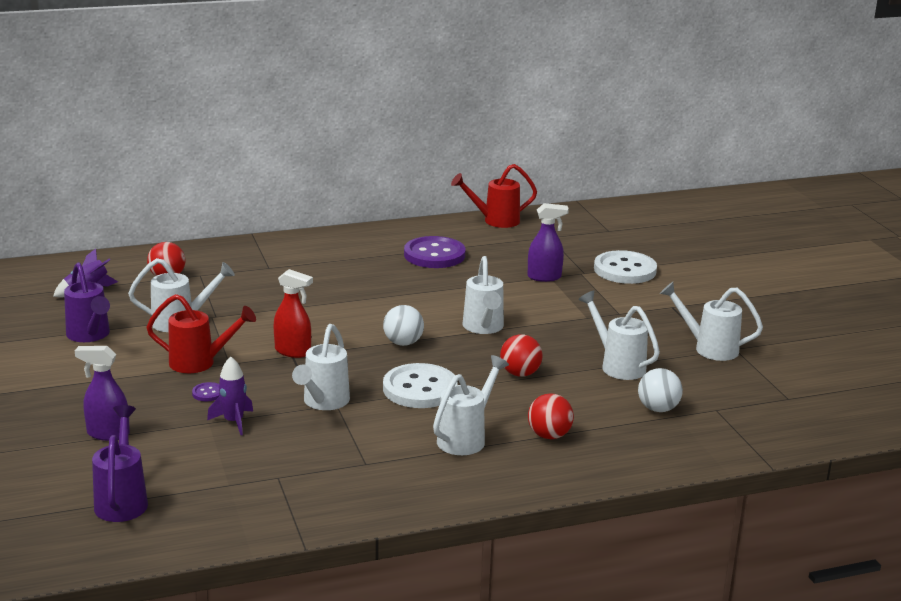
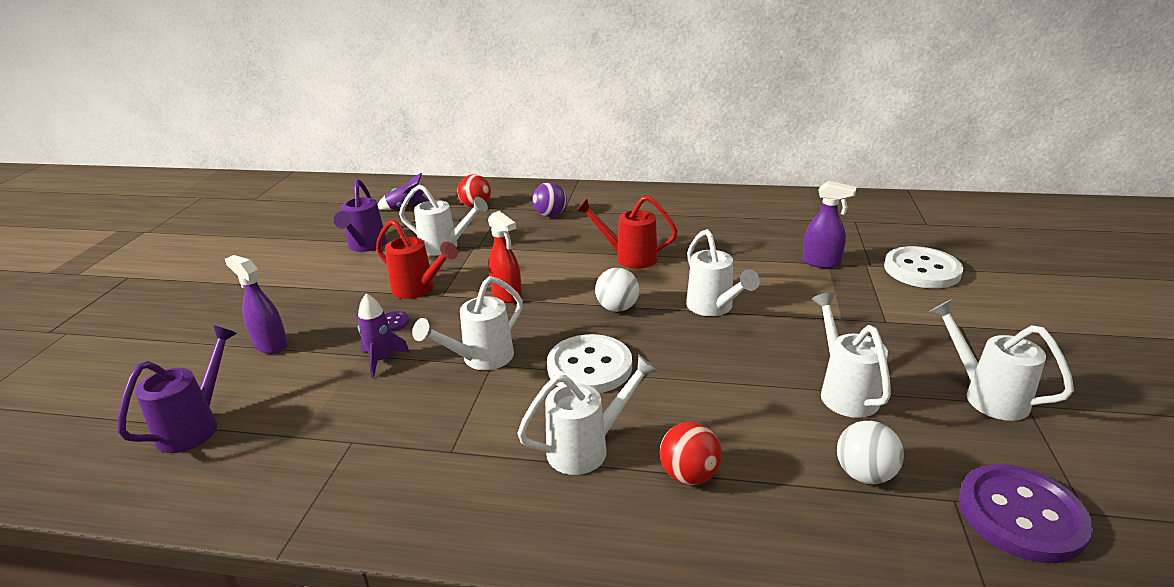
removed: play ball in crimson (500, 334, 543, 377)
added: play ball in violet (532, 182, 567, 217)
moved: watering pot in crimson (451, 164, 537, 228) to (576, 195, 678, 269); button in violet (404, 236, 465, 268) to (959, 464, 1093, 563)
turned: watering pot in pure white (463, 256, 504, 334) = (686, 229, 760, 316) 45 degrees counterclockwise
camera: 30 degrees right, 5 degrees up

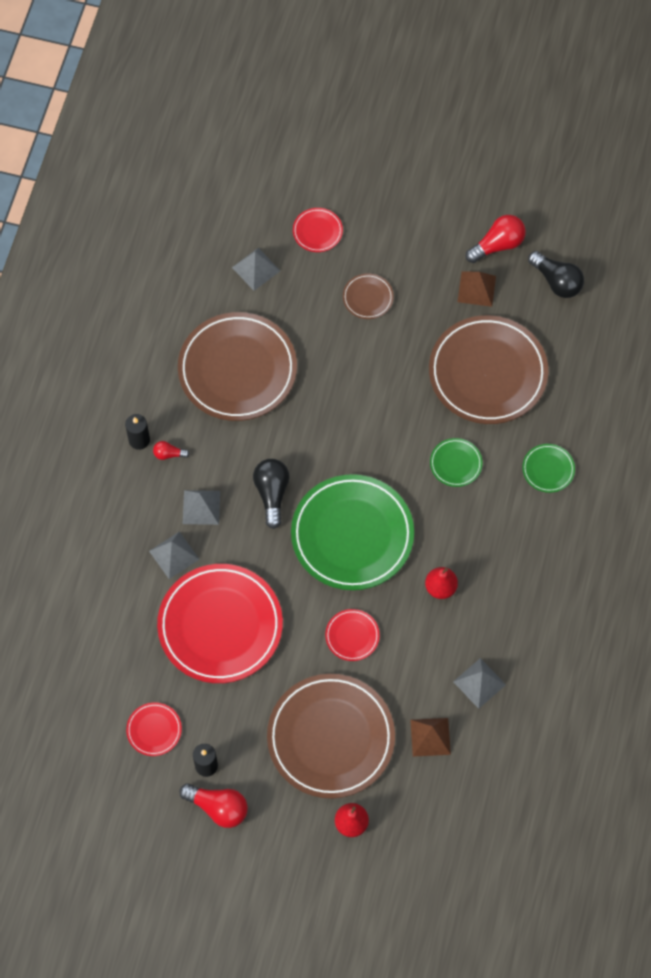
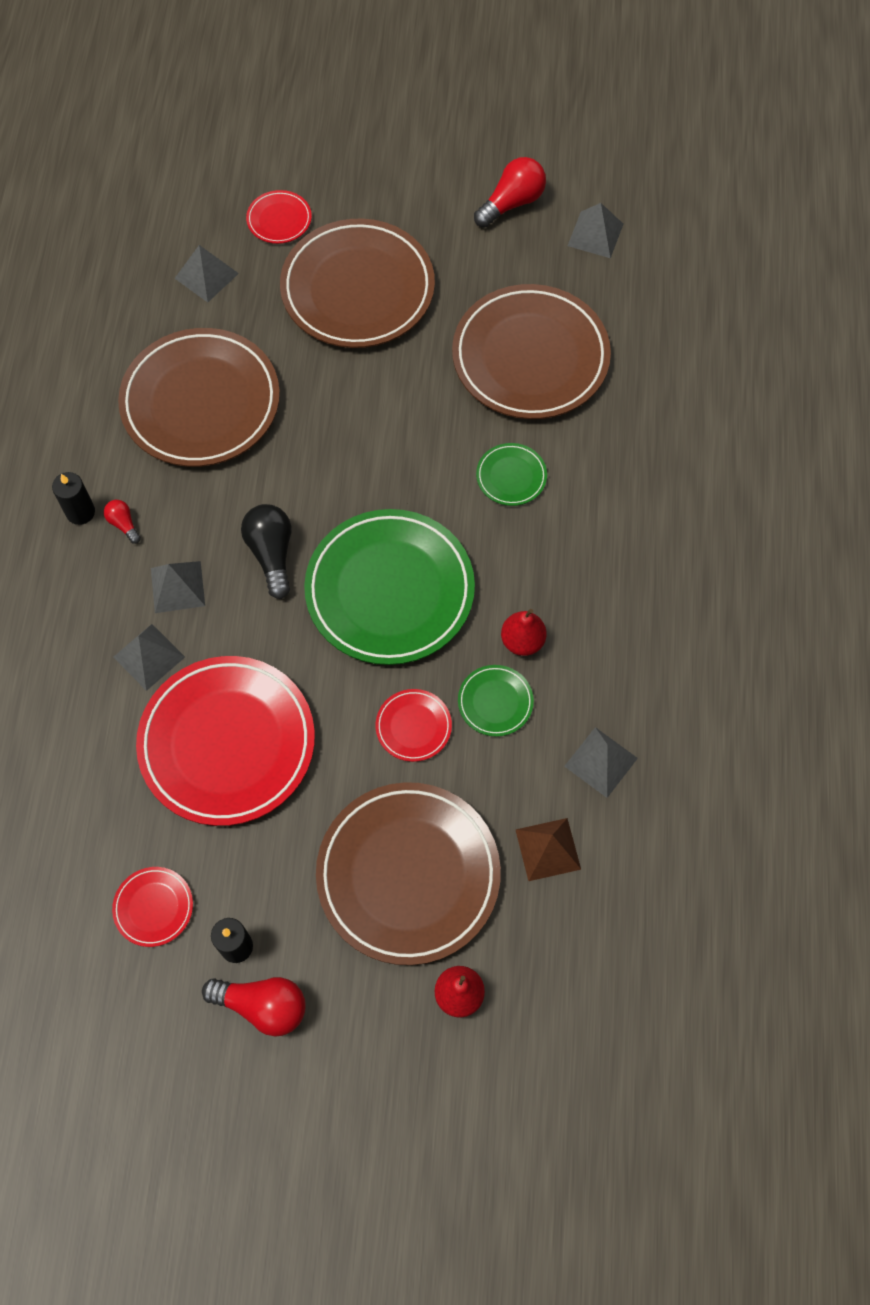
removed: pyramid in russet (458, 272, 496, 307)
moved: plate in leaf-green (522, 444, 575, 493) to (458, 665, 534, 737)
replaced: lightbulb in jet-black (528, 251, 584, 298) to pyramid in ash-grey (567, 203, 623, 258)
turned: lightbulb in crimson (153, 441, 190, 460) = (104, 500, 141, 544) 60 degrees clockwise
resized: plate in russet (343, 273, 394, 319) = (280, 219, 435, 348) x2.31
camera: 10 degrees left, 0 degrees up

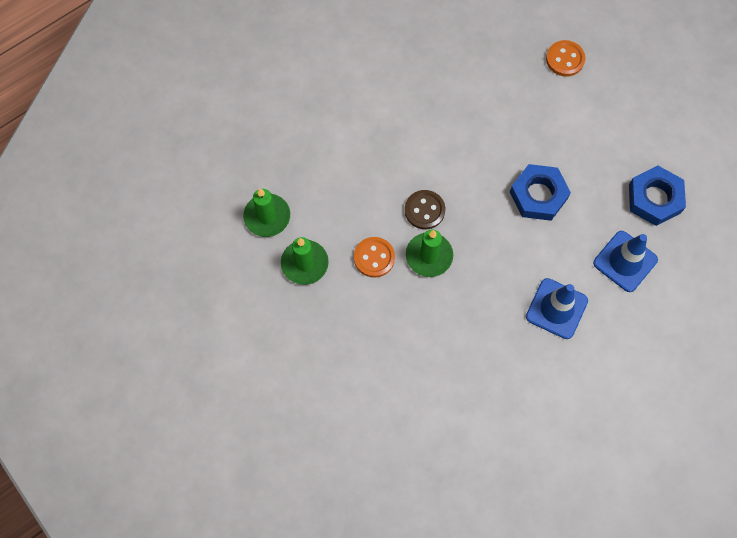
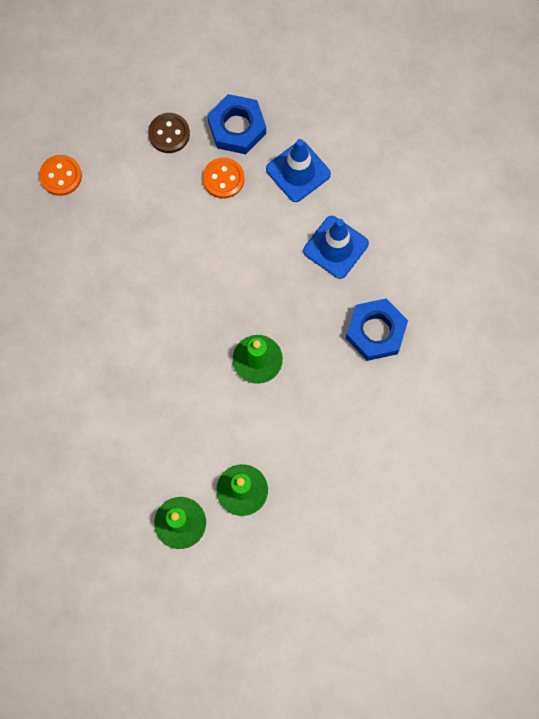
moved: button in russet (405, 190, 445, 230) to (148, 113, 190, 153); button in orange-coloured (354, 237, 395, 278) to (203, 157, 245, 199); hex nut in blue (510, 164, 571, 221) to (346, 298, 408, 361)
camera: 80 degrees left, 5 degrees up

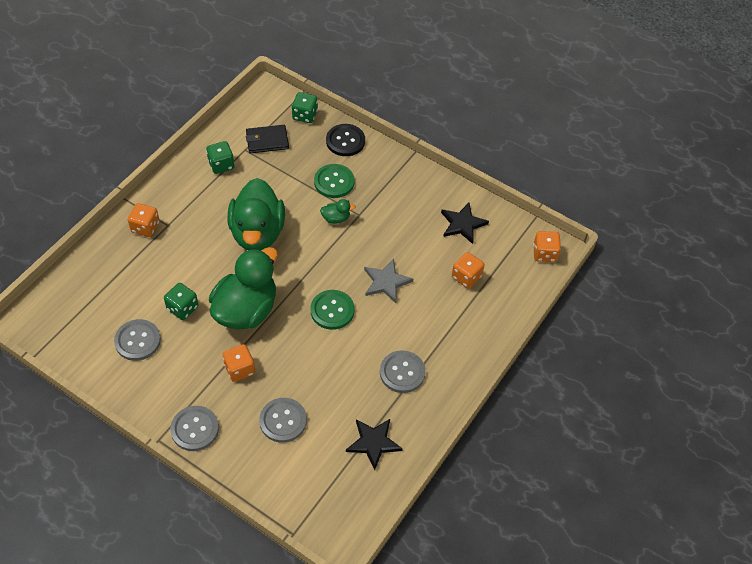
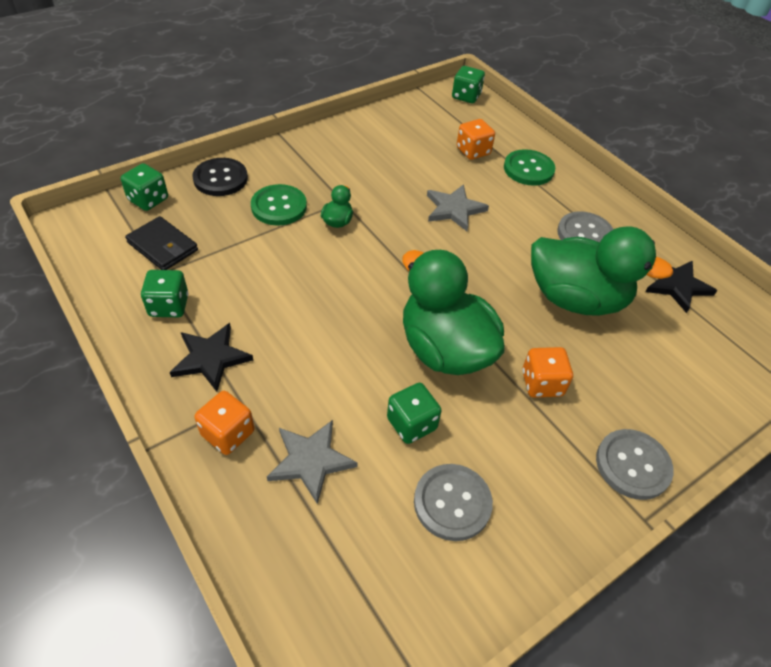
removed: button in ash-grey (259, 398, 307, 443)
added: star shape in ash-grey (267, 420, 358, 504)
moved: star shape in jet-black (441, 203, 489, 244) to (170, 323, 253, 392); button in leaf-green (310, 290, 355, 330) to (504, 149, 555, 186); duck in leaf-green (228, 178, 285, 251) to (531, 226, 674, 316)
recoloured: dice in orange-coloured (533, 231, 561, 262) to dice in leaf-green (452, 66, 485, 103)
turned: billfold in jet-black (246, 125, 289, 153) = (125, 216, 198, 270) 60 degrees counterclockwise
camera: 70 degrees left, 5 degrees down

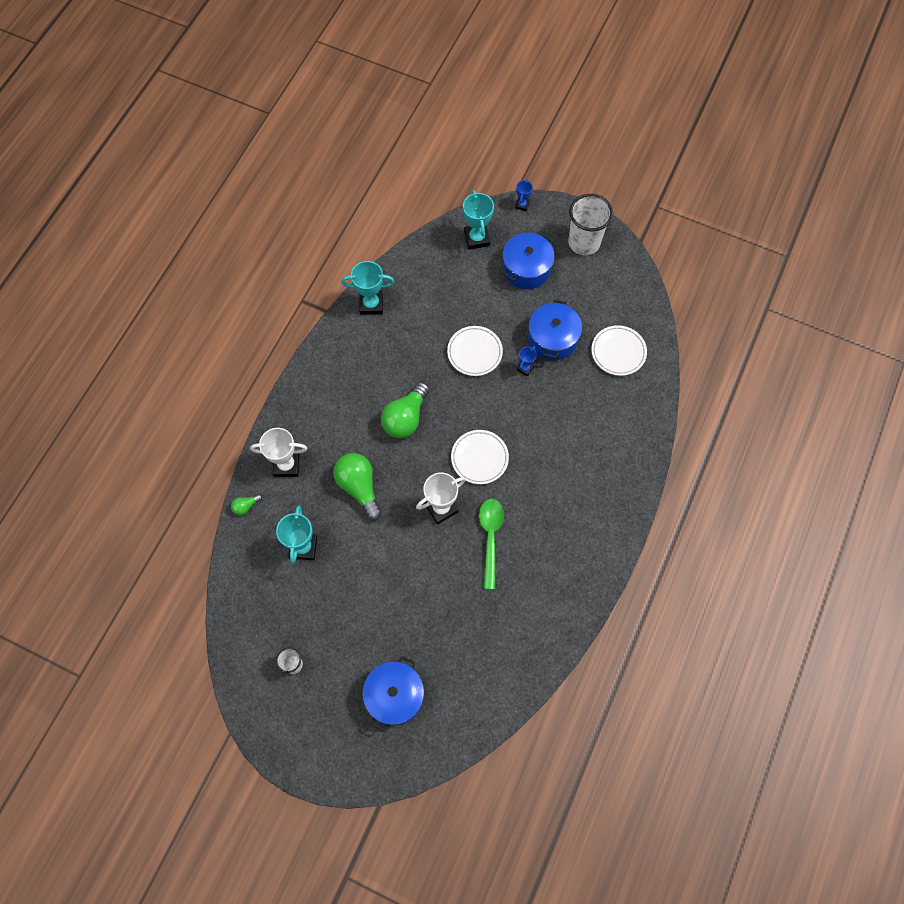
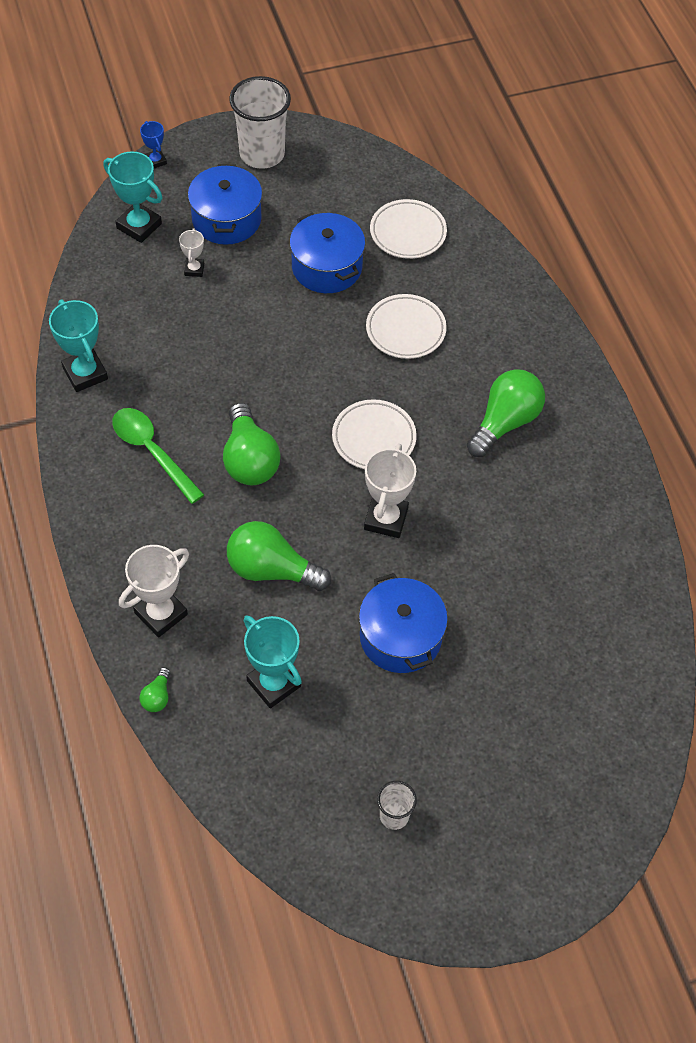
removed: prize cup in blue (517, 346, 537, 376)
added: prize cup in pure white (179, 228, 204, 277); lightbulb in leaf-green (467, 369, 545, 457)
moved: tablespoon in leaf-green (479, 499, 504, 589) to (113, 408, 204, 504); stockpot in blue (362, 656, 424, 731) to (359, 573, 448, 673); plate in pure white (447, 326, 503, 376) to (366, 294, 447, 359)
turned: prize cup in turquoise (341, 261, 395, 315) = (49, 299, 108, 392) 75 degrees counterclockwise
camera: 45 degrees left, 10 degrees down

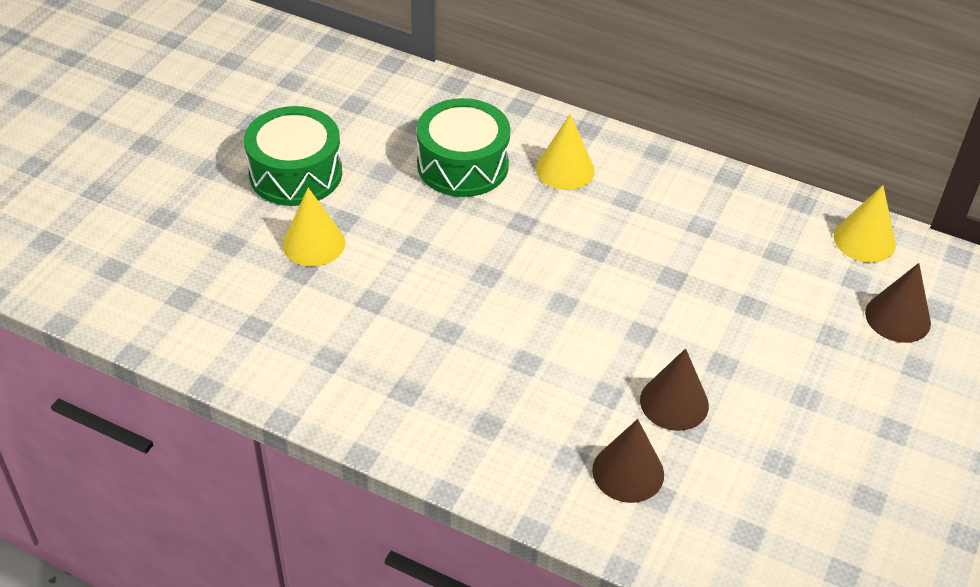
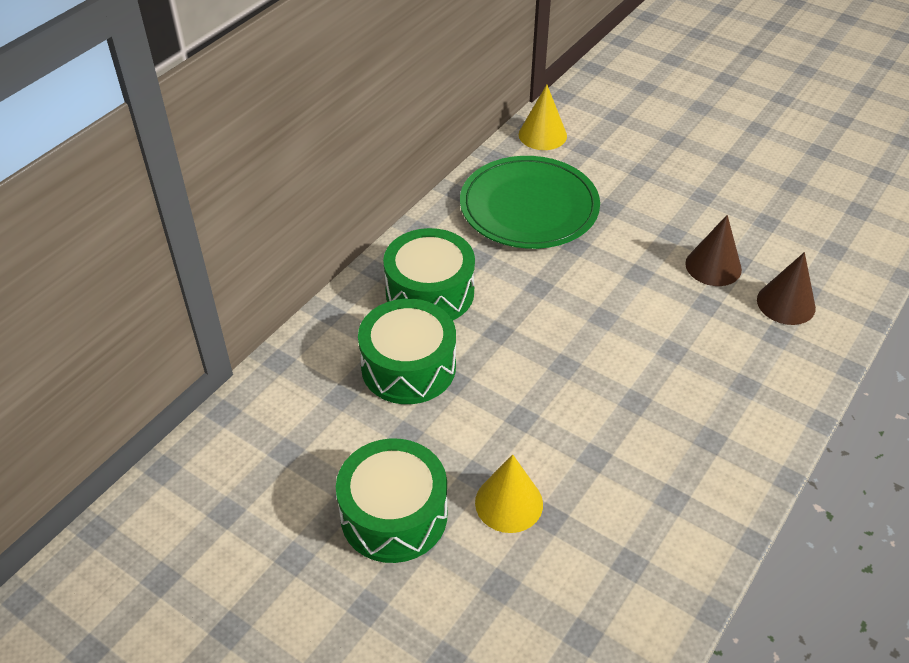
removed: cone shape in russet (865, 263, 931, 343)
added: plate in leaf-green (460, 156, 600, 249)
replaced: cone shape in bright yellow (536, 114, 595, 190) to snare drum in leaf-green (383, 228, 475, 320)
camera: 80 degrees left, 0 degrees up

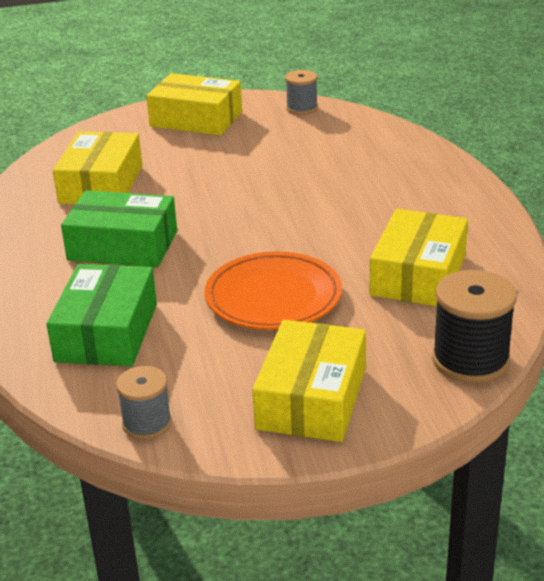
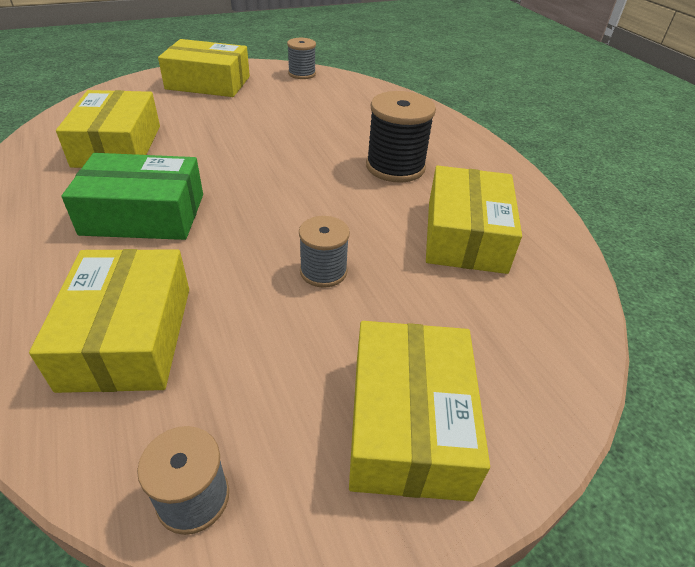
moved: bobbin in jet-black (432, 270, 517, 383) to (366, 91, 436, 183)
replaced: plate in orange-coloured (205, 252, 342, 330) to bobbin in ash-grey (299, 216, 350, 288)
recoloured: box in leaf-green (47, 264, 157, 366) to box in bright yellow (29, 249, 189, 393)
camera: 15 degrees left, 10 degrees up

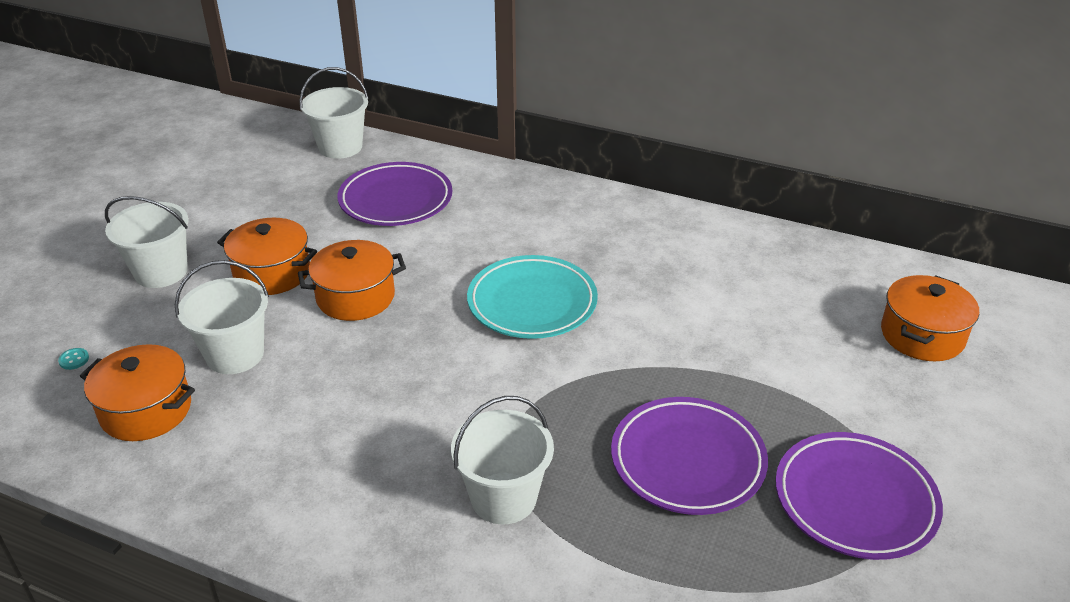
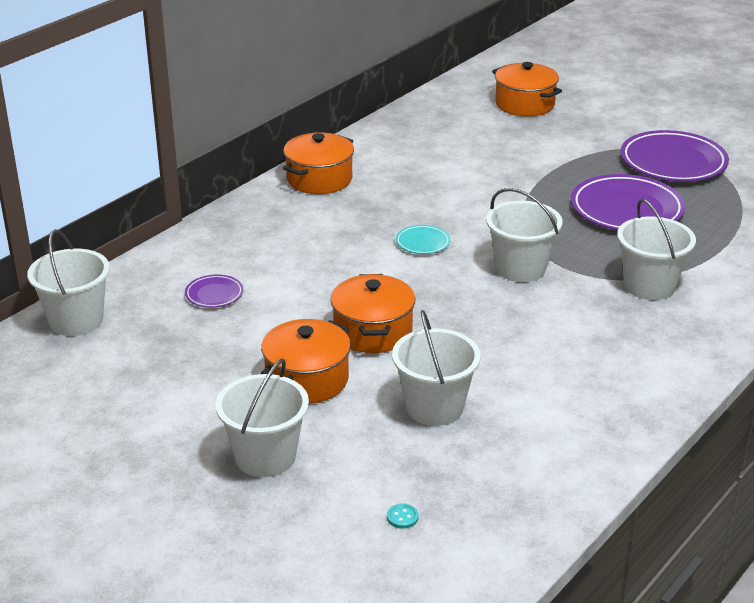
added: sand bucket in pure white (486, 188, 563, 282)
moved: stockpot in orange-coloured (80, 344, 195, 441) to (283, 132, 354, 194)
resized: plate in violet (338, 162, 452, 226) = (185, 274, 243, 308) x0.47; plate in turquoise (467, 255, 598, 339) = (396, 225, 450, 254) x0.47
camera: 75 degrees left, 5 degrees down

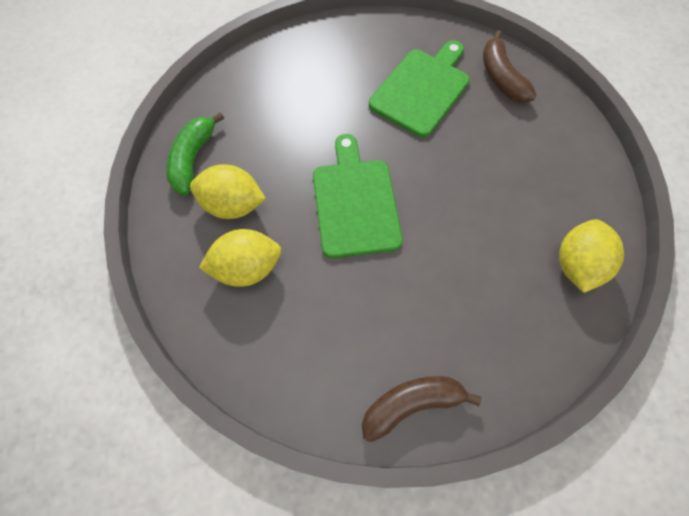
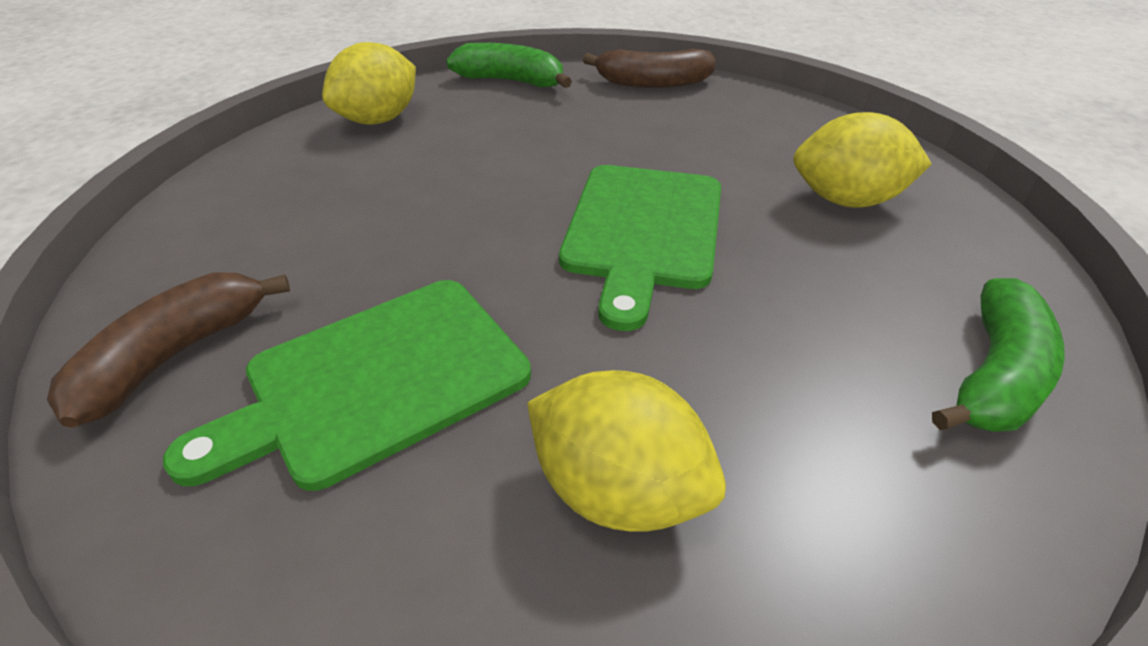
added: banana fruit in leaf-green (446, 43, 572, 88)
moved: citrus fruit in bright yellow (190, 164, 266, 219) to (527, 370, 726, 532)
turned: banana fruit in russet (483, 30, 537, 103) = (47, 272, 290, 428) 150 degrees counterclockwise
camera: 160 degrees left, 25 degrees down

